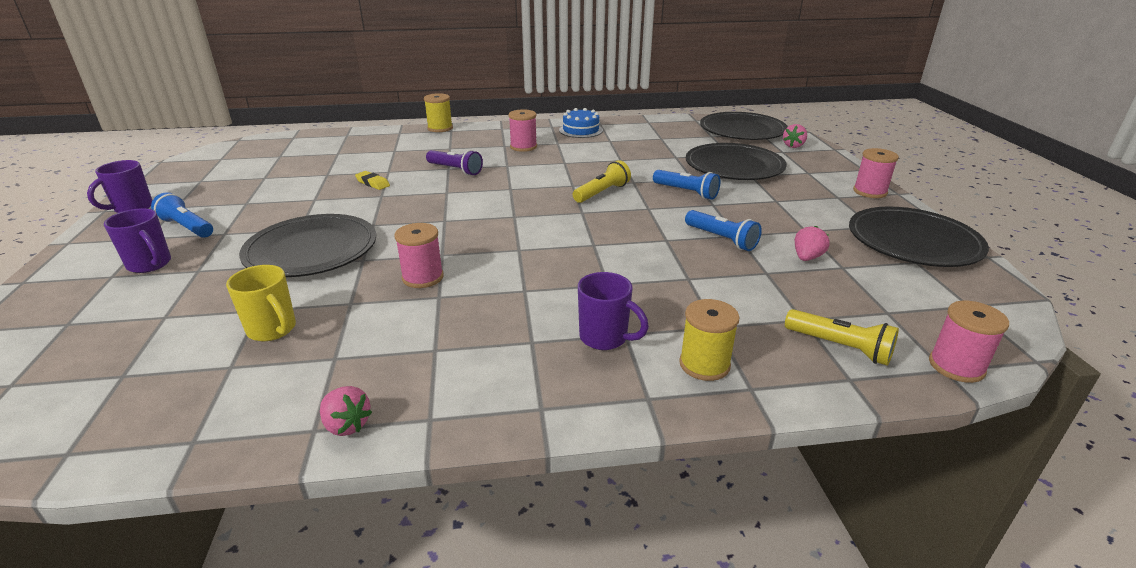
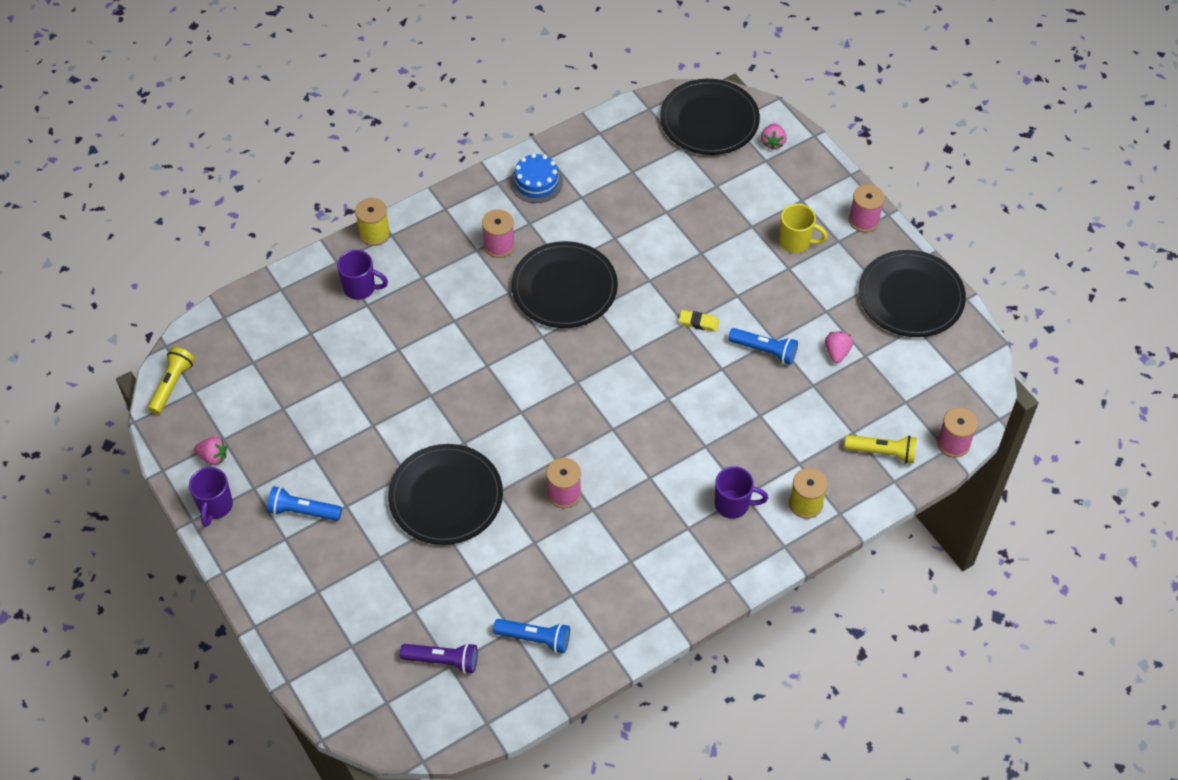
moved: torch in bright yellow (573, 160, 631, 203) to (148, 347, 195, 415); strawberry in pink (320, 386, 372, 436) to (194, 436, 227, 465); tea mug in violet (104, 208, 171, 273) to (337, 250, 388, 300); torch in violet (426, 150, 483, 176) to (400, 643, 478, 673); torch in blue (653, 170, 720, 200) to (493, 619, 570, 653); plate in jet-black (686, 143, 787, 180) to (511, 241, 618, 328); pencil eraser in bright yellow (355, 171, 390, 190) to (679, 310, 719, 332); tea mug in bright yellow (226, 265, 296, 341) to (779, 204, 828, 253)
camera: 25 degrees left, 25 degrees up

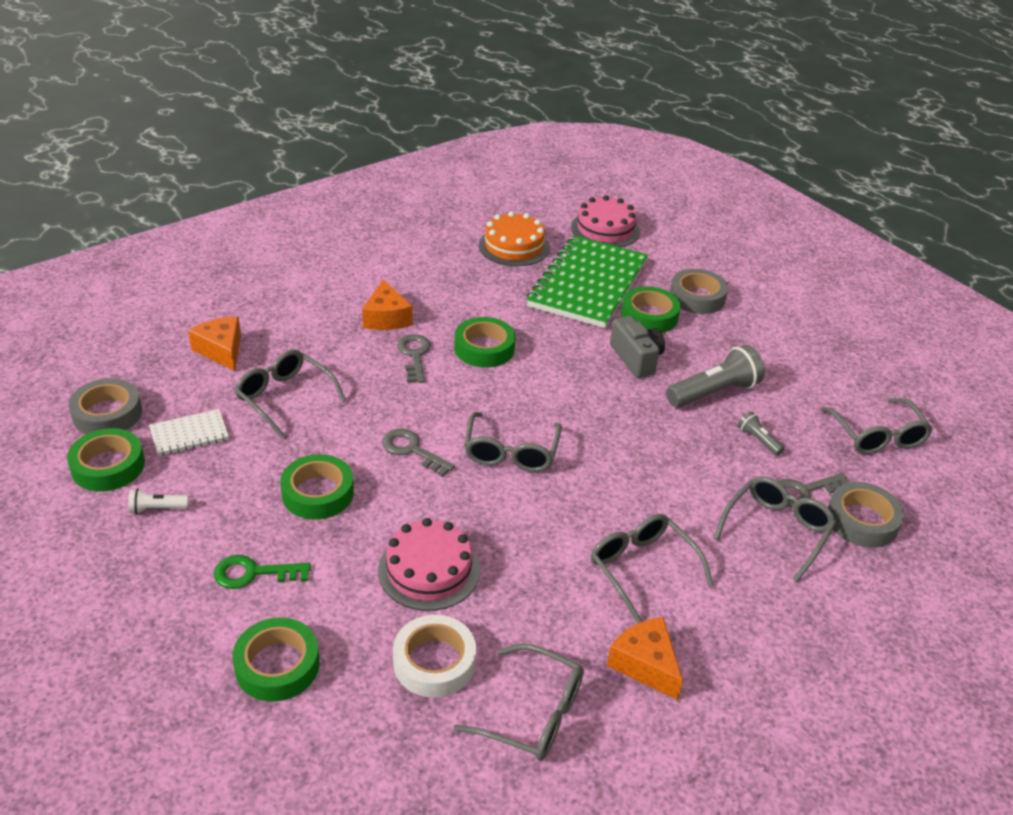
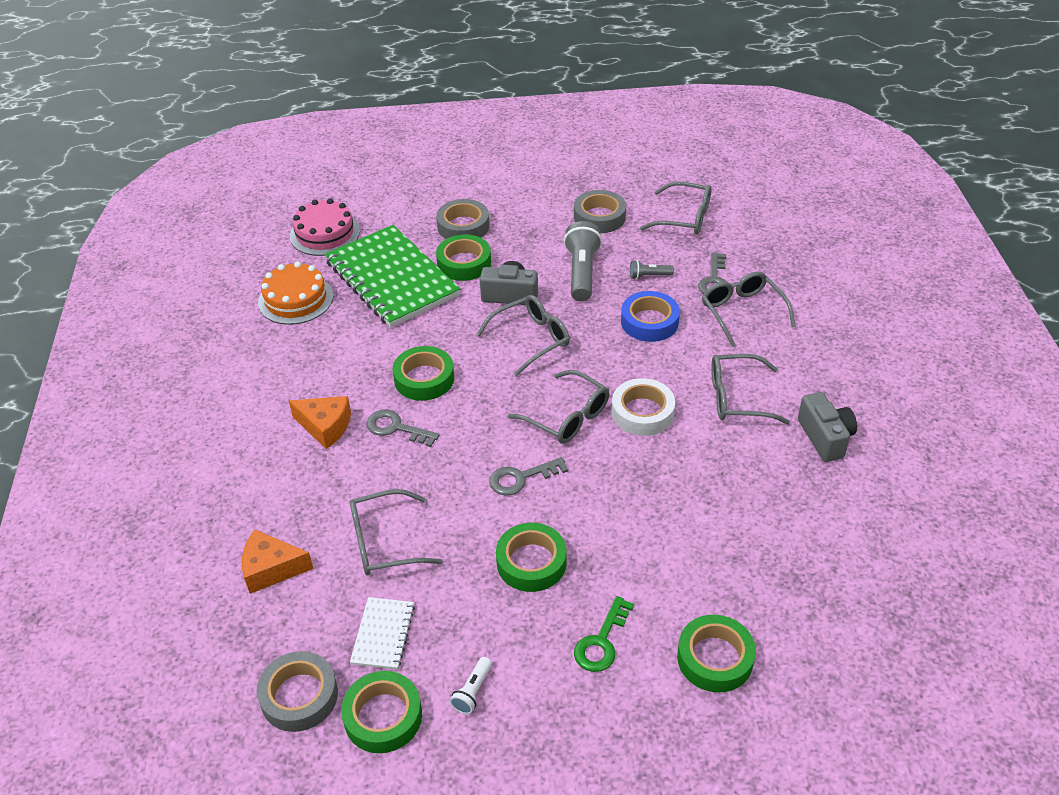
removed: gateau in pink (378, 518, 480, 611)
added: roll of tape in blue (621, 291, 680, 342)
moved: glasses in ash-grey (453, 644, 584, 761) to (476, 295, 570, 376); roll of tape in ash-grey (828, 482, 904, 548) to (574, 190, 626, 233); roll of tape in pure white (393, 615, 476, 698) to (612, 378, 675, 436)
replaced: cheese in orange-coloured (607, 617, 683, 700) to photo camera in ash-grey (798, 392, 857, 462)
camera: 55 degrees left, 5 degrees up

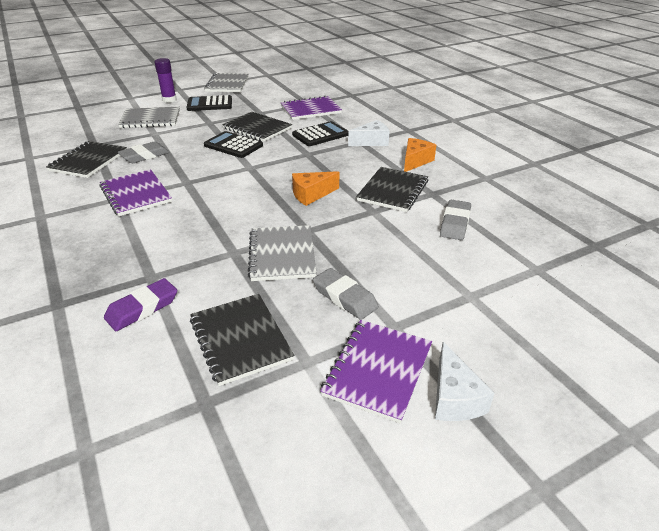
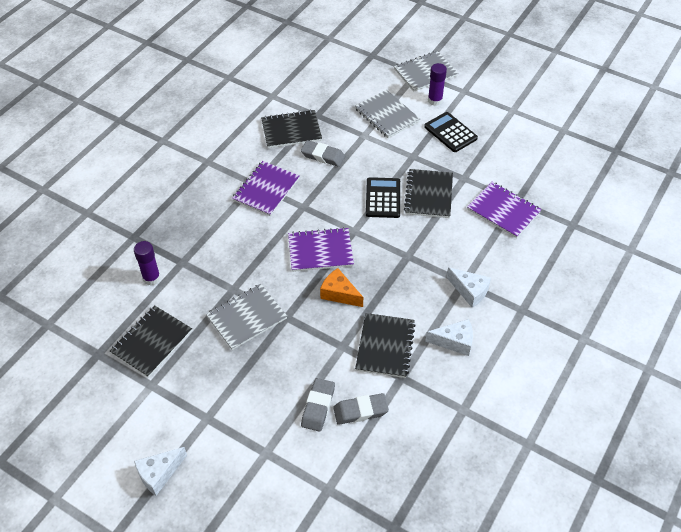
removed: adding machine in jet-black (292, 121, 348, 146)
moved: notebook in violet (320, 320, 432, 423) to (288, 227, 354, 272); pencil eraser in ash-grey (313, 268, 379, 320) to (301, 378, 335, 432); notebook in ash-grey (204, 73, 248, 92) to (394, 51, 458, 92)
replaced: pencil eraser in violet (104, 278, 177, 331) to stick of glue in violet (134, 241, 161, 286)
recoloured: cheese in orange-coloured (404, 138, 436, 172) to cheese in pure white (425, 319, 473, 356)
turned: notebook in jet-black (356, 167, 428, 212) = (355, 313, 416, 378) 75 degrees counterclockwise
camera: 60 degrees right, 15 degrees up

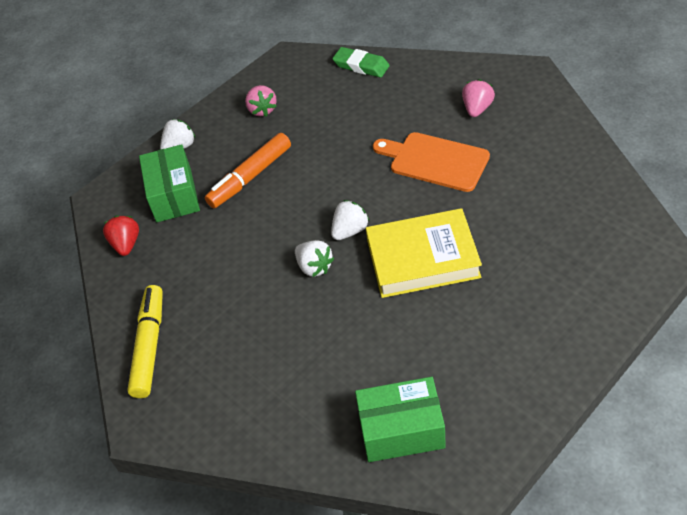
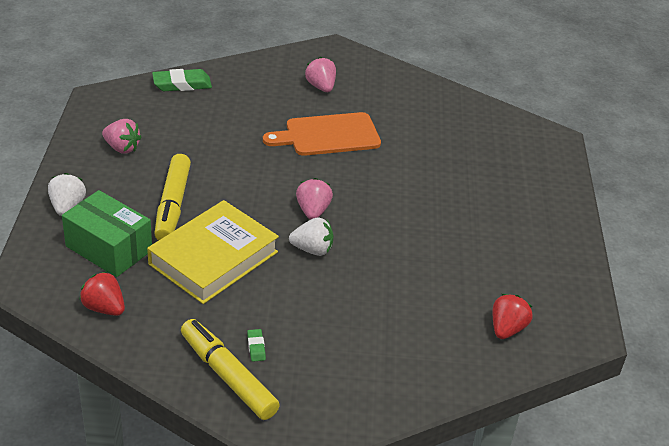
added: pencil eraser in leaf-green (247, 329, 266, 362)
moved: book in bright yellow (366, 208, 482, 298) to (147, 200, 279, 304)
replaced: box in leaf-green (355, 377, 446, 462) to strawberry in crimson (493, 294, 533, 339)
recoloured: felt pen in orange-coloured (205, 133, 291, 208) to felt pen in bright yellow (154, 154, 191, 240); strawberry in pure white (331, 200, 369, 240) to strawberry in pink (296, 178, 333, 220)
camera: 50 degrees left, 10 degrees down

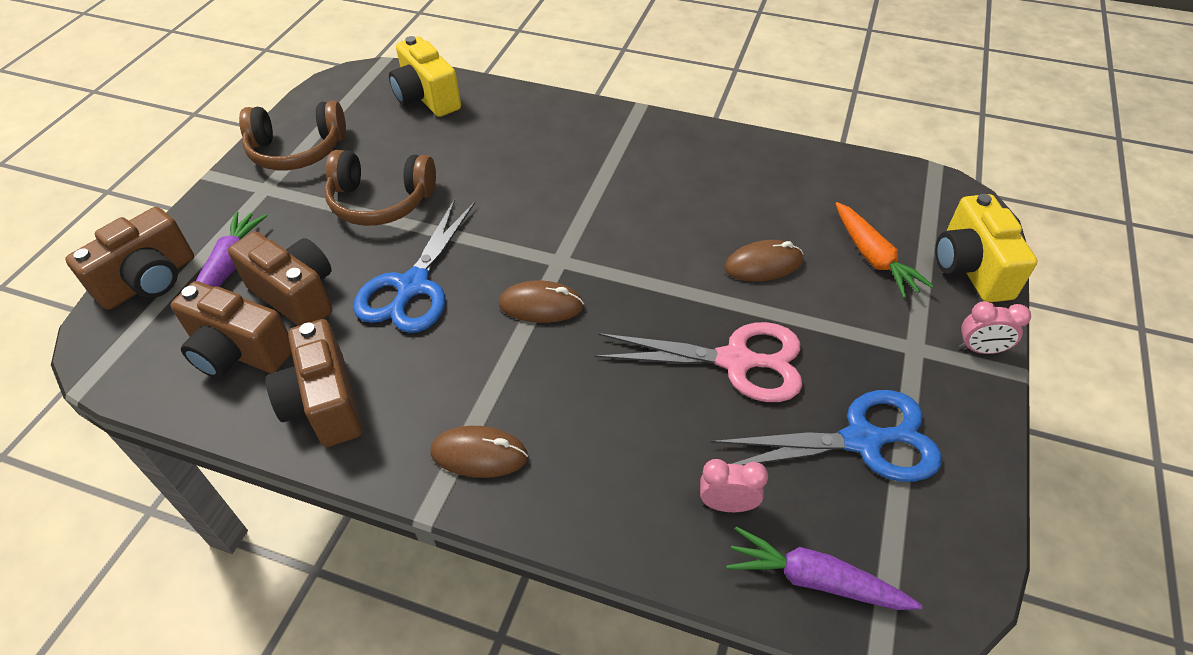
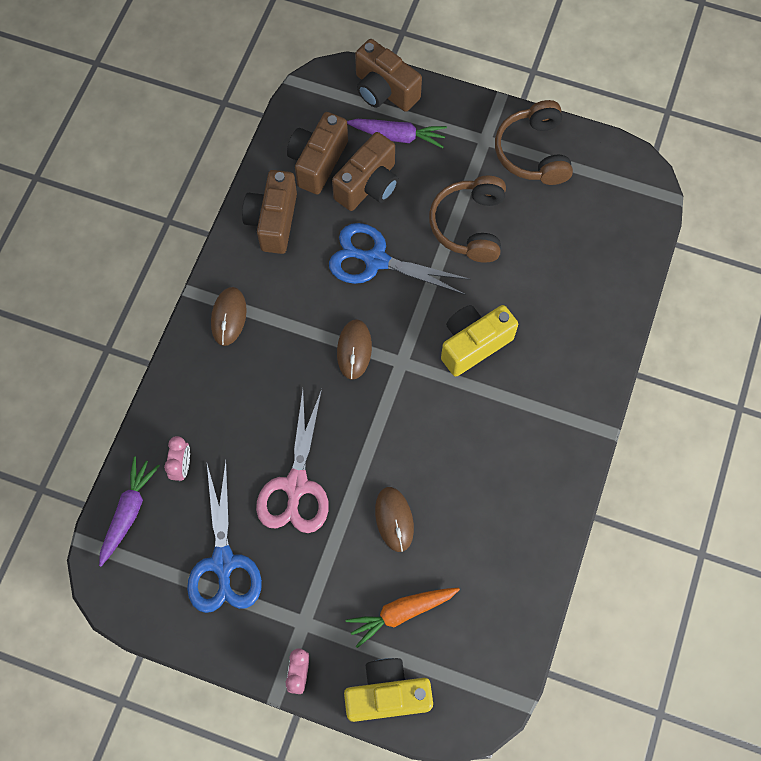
moved: photo camera in bright yellow (389, 36, 461, 117) to (441, 305, 518, 377)
turned: photo camera in russet (266, 319, 362, 447) = (242, 170, 297, 254) 60 degrees counterclockwise
camera: 90 degrees right, 20 degrees up

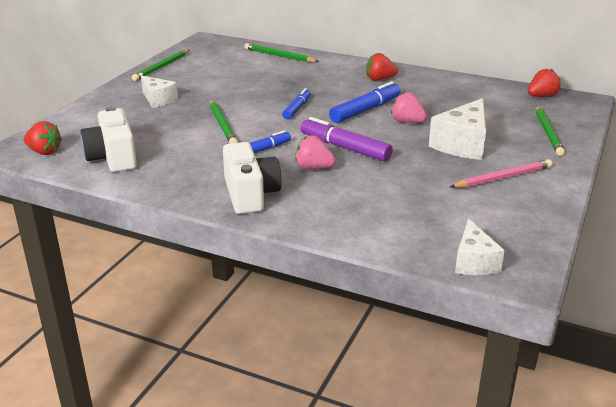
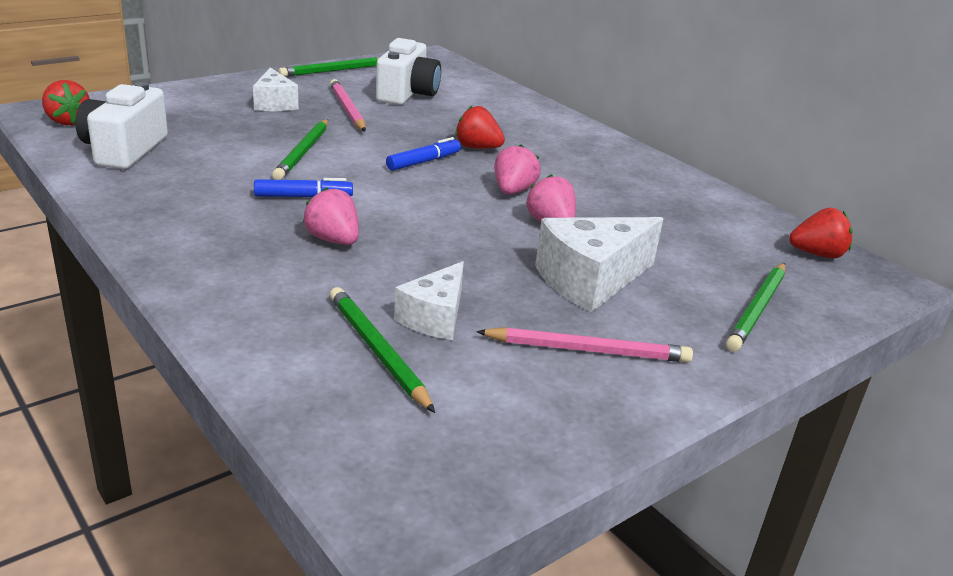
removed: felt pen in violet (301, 117, 393, 162)
added: lead pencil in pink (330, 79, 366, 131)
moved: lead pencil in leaf-green (244, 43, 319, 62) to (330, 287, 435, 413); photo camera in pure white (223, 142, 282, 214) to (376, 38, 441, 105); cheese in pure white (455, 219, 505, 275) to (394, 261, 464, 340); strawberry in crimson (366, 53, 398, 81) to (455, 106, 505, 149)
replaced: felt pen in blue (329, 81, 401, 123) to strawberry in pink (494, 145, 541, 194)
camera: 25 degrees right, 0 degrees up

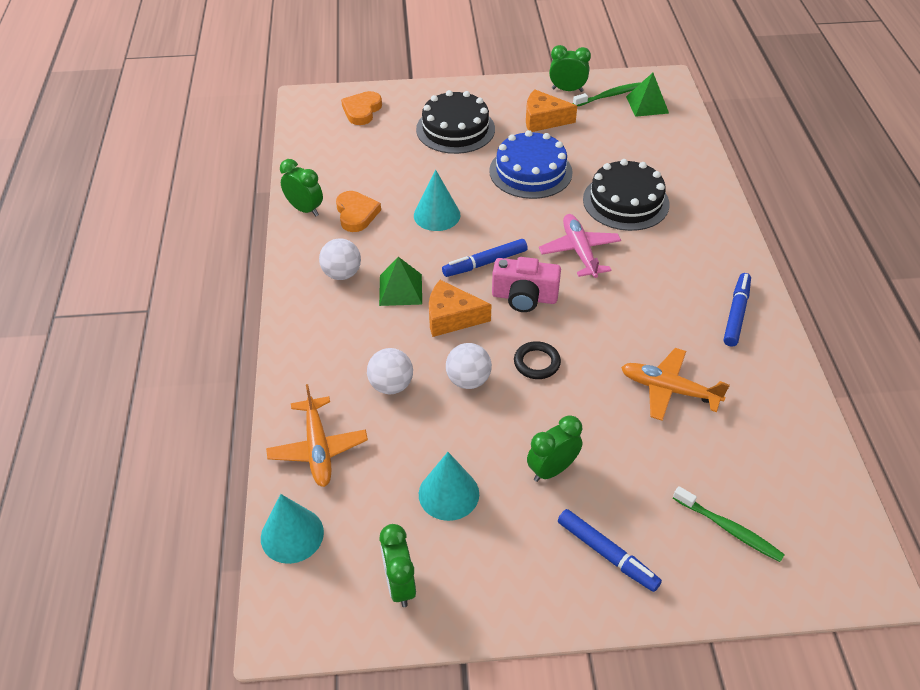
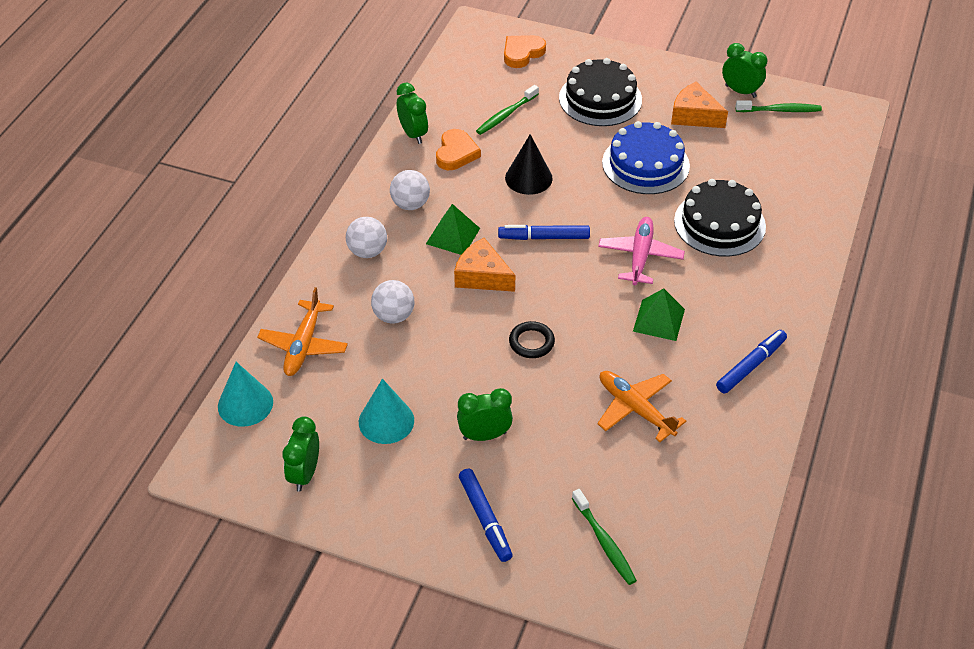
removed: photo camera in pink (492, 257, 561, 312)
added: toothbrush in leaf-green (476, 85, 539, 135)
moved: play ball in pure white (446, 343, 492, 389) to (346, 217, 387, 258); pyramid in leaf-green (626, 73, 669, 117) to (633, 288, 685, 341)
recoloured: cone shape in turquoise (414, 170, 460, 231) to cone shape in jet-black (505, 134, 553, 195)
camera: 25 degrees right, 0 degrees up

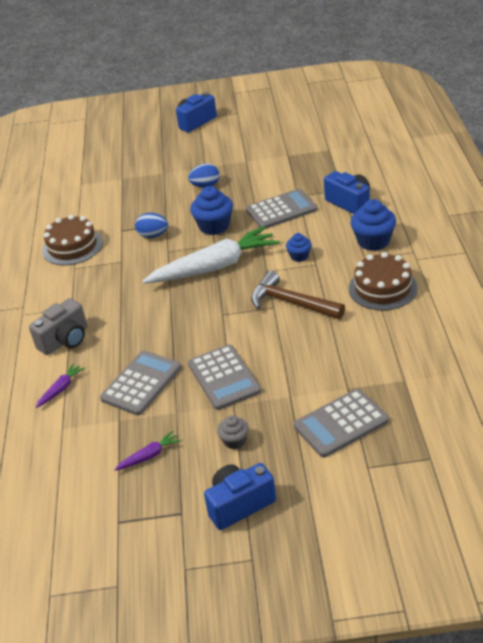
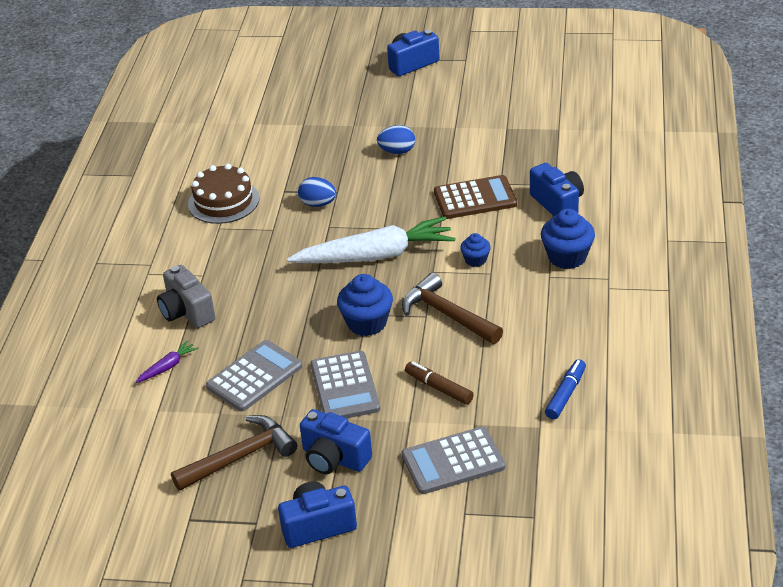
removed: gateau in russet (349, 252, 418, 310)
added: felt pen in russet (405, 362, 474, 405); felt pen in blue (545, 359, 586, 419)
moved: cupcake in blue (190, 186, 233, 235) to (337, 274, 393, 336)
replaced: carrot in violet (114, 431, 181, 471) to hammer in russet (171, 415, 297, 491); cupcake in ash-grey (217, 415, 249, 449) to photo camera in blue (300, 409, 372, 474)
recoloured: adding machine in ash-grey (246, 189, 317, 229) to adding machine in russet (434, 175, 517, 219)
turned: photo camera in ash-grey (29, 298, 87, 355) = (157, 265, 215, 328) 90 degrees clockwise
camera: 10 degrees right, 0 degrees up

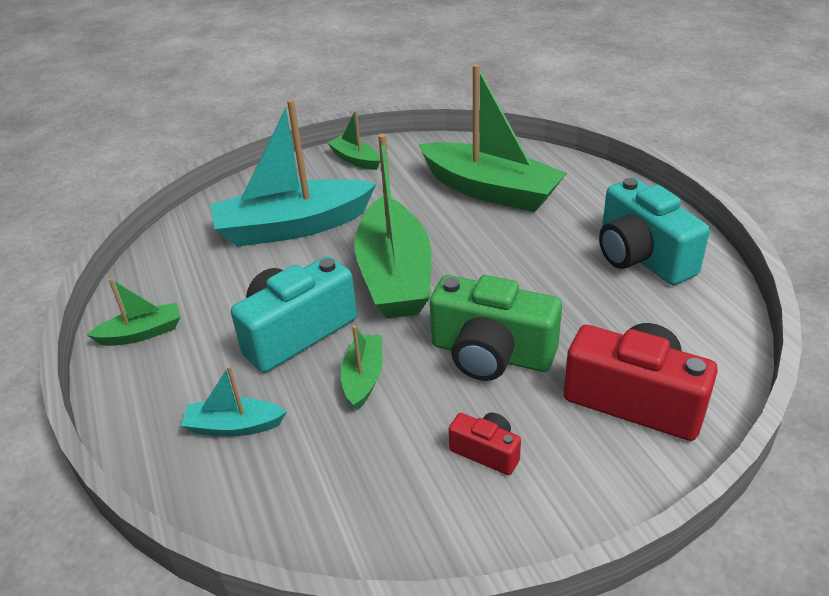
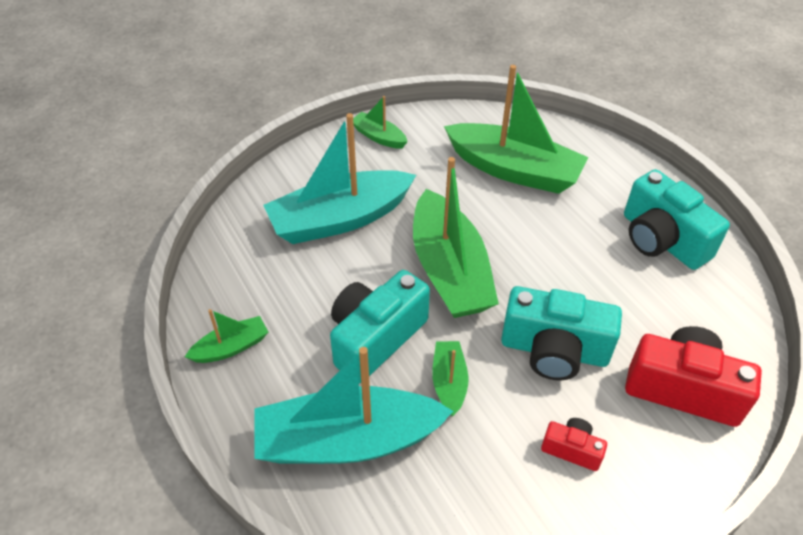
recoloured: photo camera in leaf-green (430, 275, 562, 381) to photo camera in turquoise (501, 286, 622, 380)
resized: toy boat in turquoise (181, 365, 287, 436) = (254, 347, 453, 464) x2.14
camera: 10 degrees left, 10 degrees up

